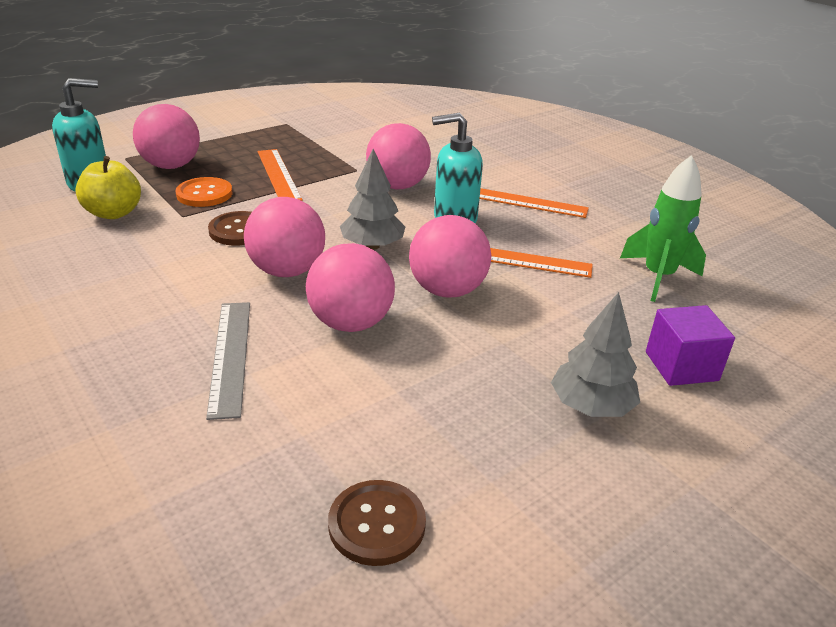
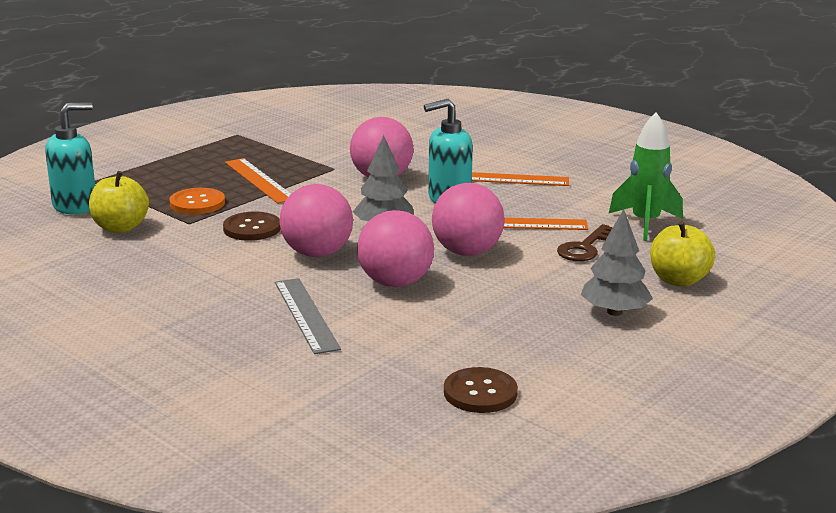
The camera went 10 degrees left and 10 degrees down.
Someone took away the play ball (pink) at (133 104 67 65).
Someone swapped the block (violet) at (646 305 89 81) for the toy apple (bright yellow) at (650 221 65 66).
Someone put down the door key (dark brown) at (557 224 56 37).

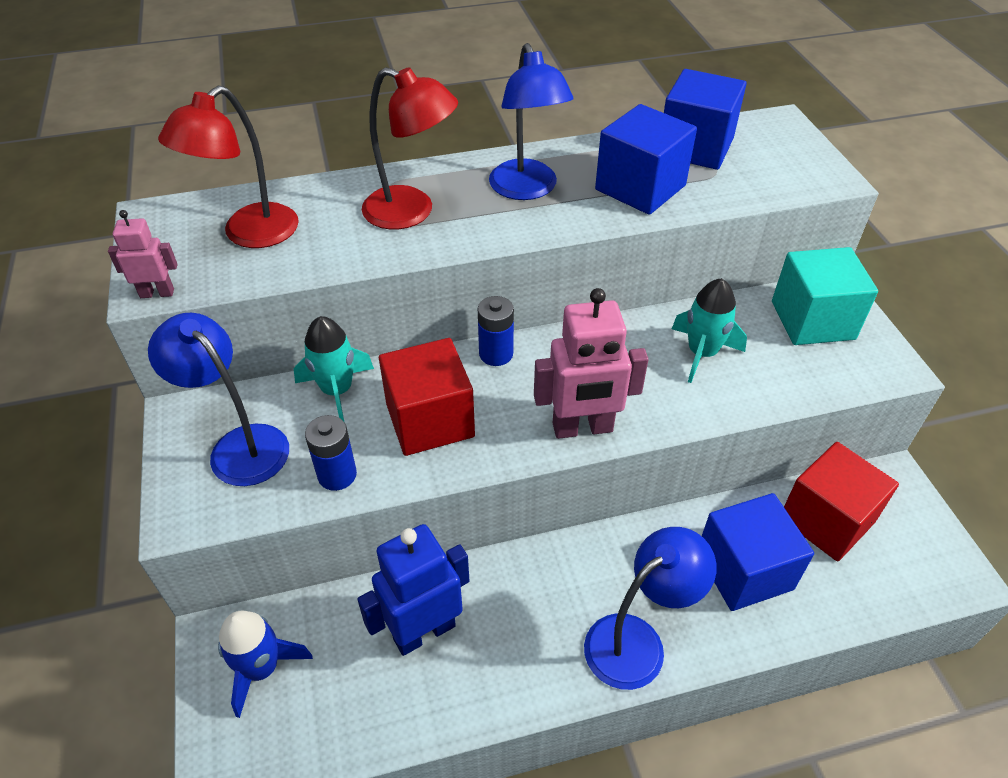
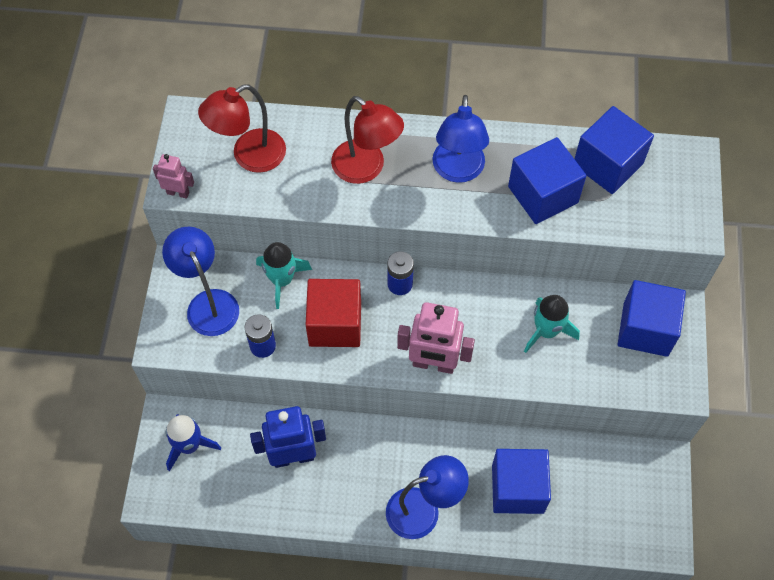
The camera went 20 degrees right and 15 degrees up.
Someone repainted the block (turquoise) at (772 247 106 98), which became the block (blue) at (618 280 68 77).
Someone took away the block (scarlet) at (784 442 115 119).

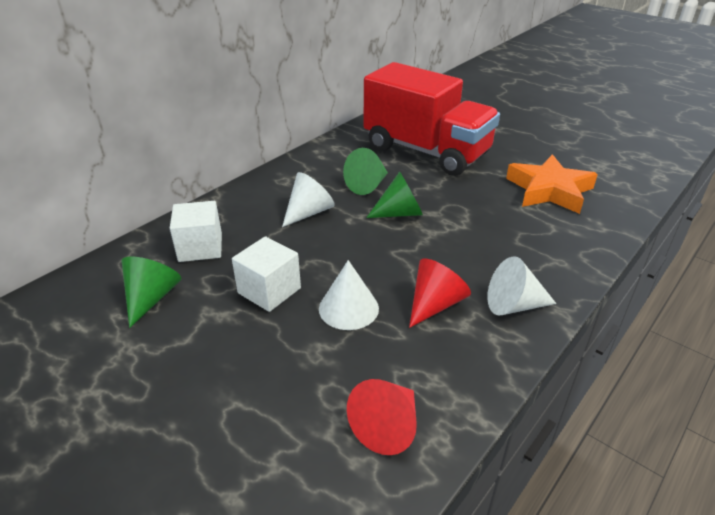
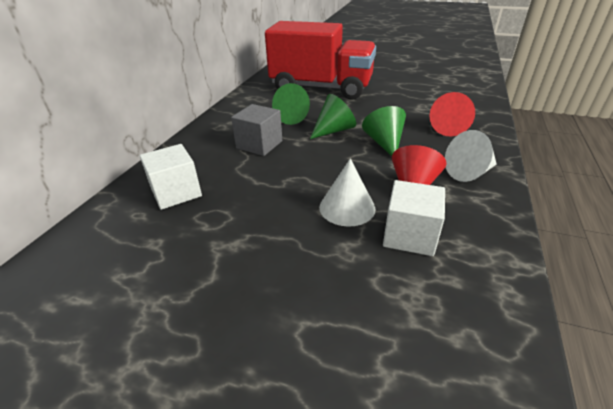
The camera went 20 degrees left and 0 degrees up.
Someone carried the solid cone (emerald) from (122 256 60 72) to (362 106 44 50).
Someone carried the block (white) from (232 236 69 76) to (383 180 62 76).
Someone swapped the solid cone (white) at (282 172 53 55) for the block (gray) at (231 104 51 52).
Someone carried the solid cone (scarlet) from (347 379 70 76) to (429 92 46 45).
Someone took away the five-pointed star (bright orange) at (506 154 92 60).

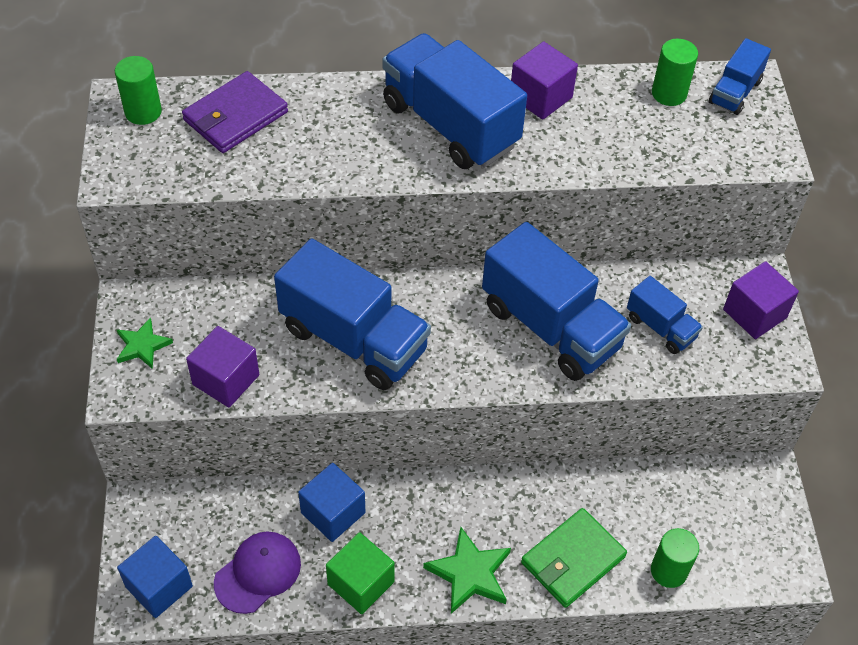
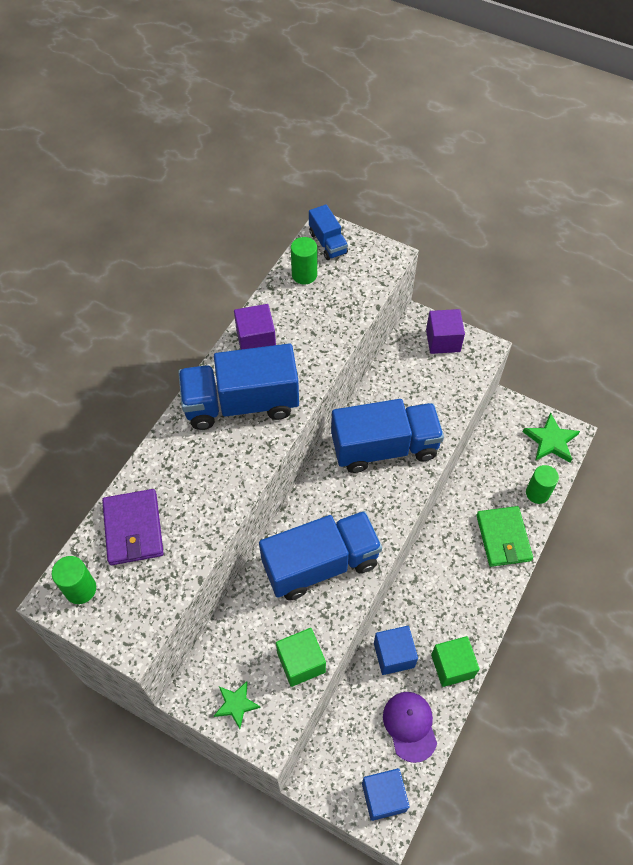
The camera went 55 degrees left and 5 degrees up.
Someone repainted the block (violet) at (186 326 73 82), which became the block (emerald) at (276 628 50 59).
Someone carried the five-pointed star (emerald) from (423 527 88 87) to (523 412 57 51).
Someone took away the toy truck (blue) at (627 276 76 78).

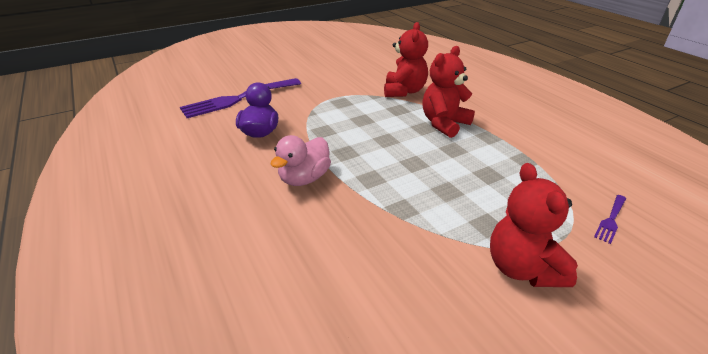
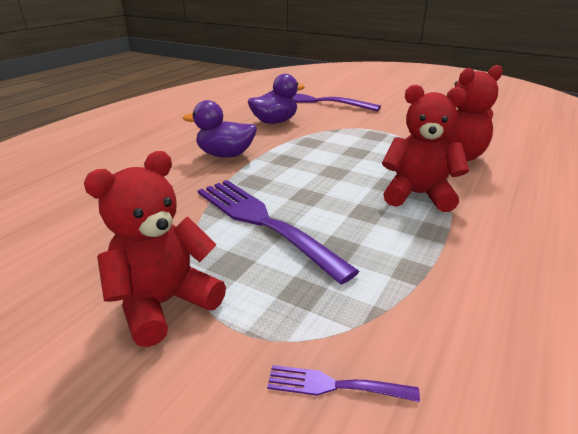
The camera went 60 degrees right and 5 degrees down.
Someone repainted the duck (pink) at (271 135 60 51), which became the duck (violet) at (183 100 74 57).
Someone put down the table fork (violet) at (198 180 162 104).

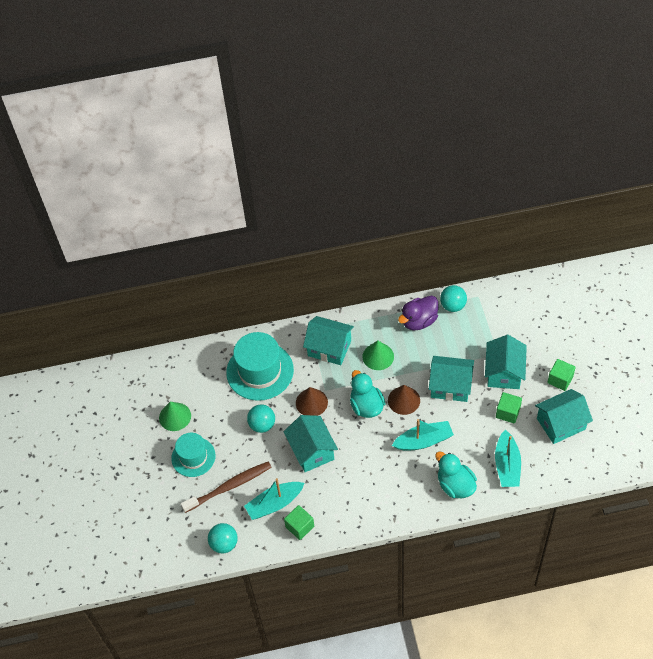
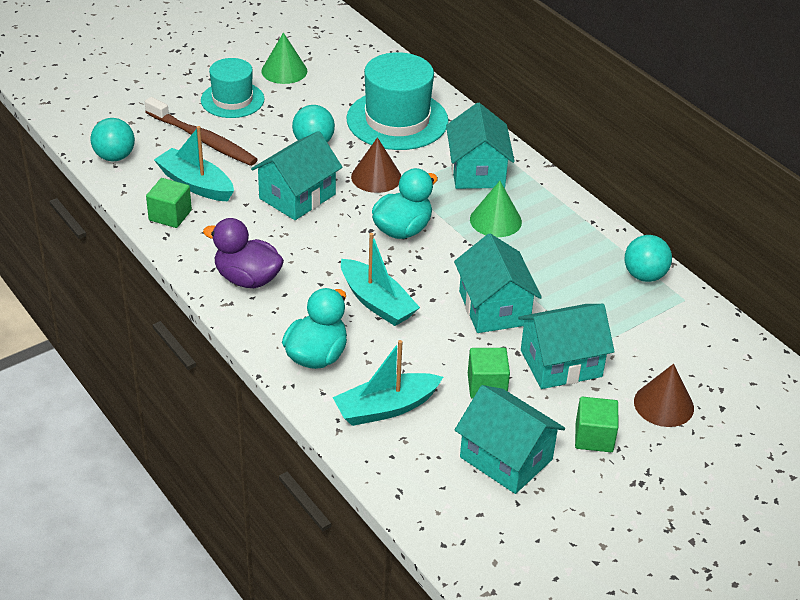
The camera went 60 degrees right and 15 degrees down.
Someone carried the solid cone (dark brown) from (388 385 32 30) to (634 364 60 63).
Someone carried the duck (violet) from (398 296 41 34) to (203 218 81 70).

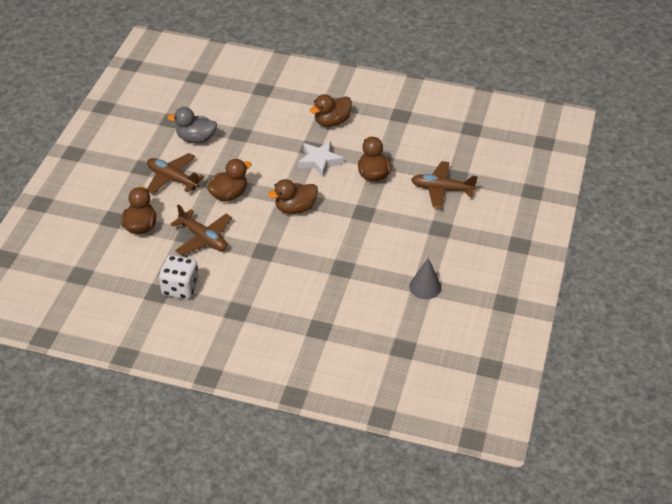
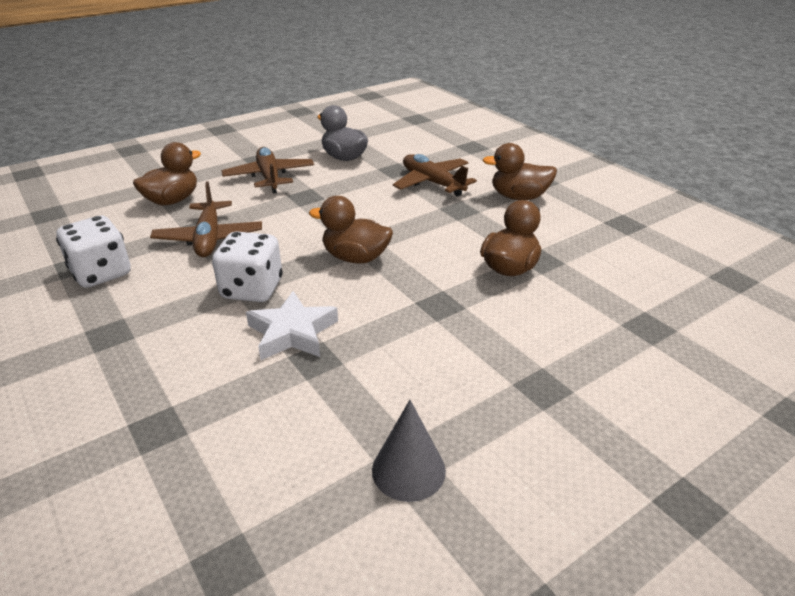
The camera went 40 degrees right and 10 degrees down.
Someone took away the duck (dark brown) at (207 159 45 42).
Someone carried the five-pointed star (white) from (298 141 46 36) to (246 291 92 69).
Someone carried the plane (dark brown) from (411 161 67 47) to (393 154 84 43).
Someone put down the game die (white) at (212 231 71 71).

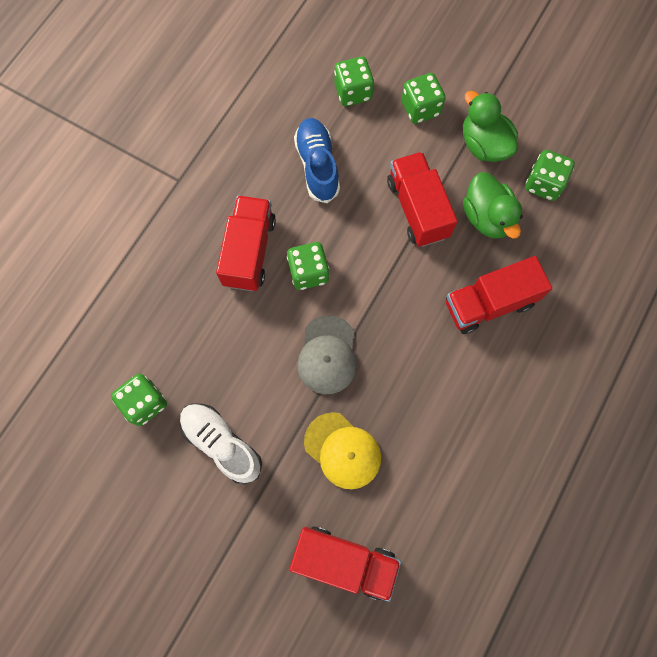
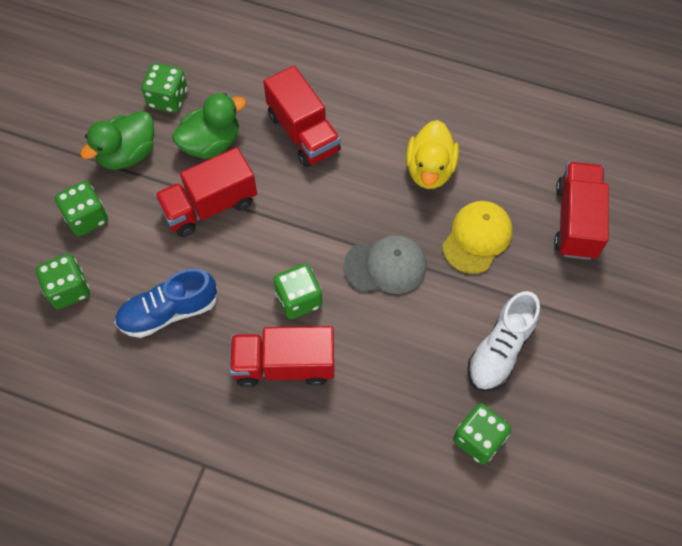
The camera went 100 degrees left and 10 degrees down.
Someone put down the duck (bright yellow) at (406 120 53 69).

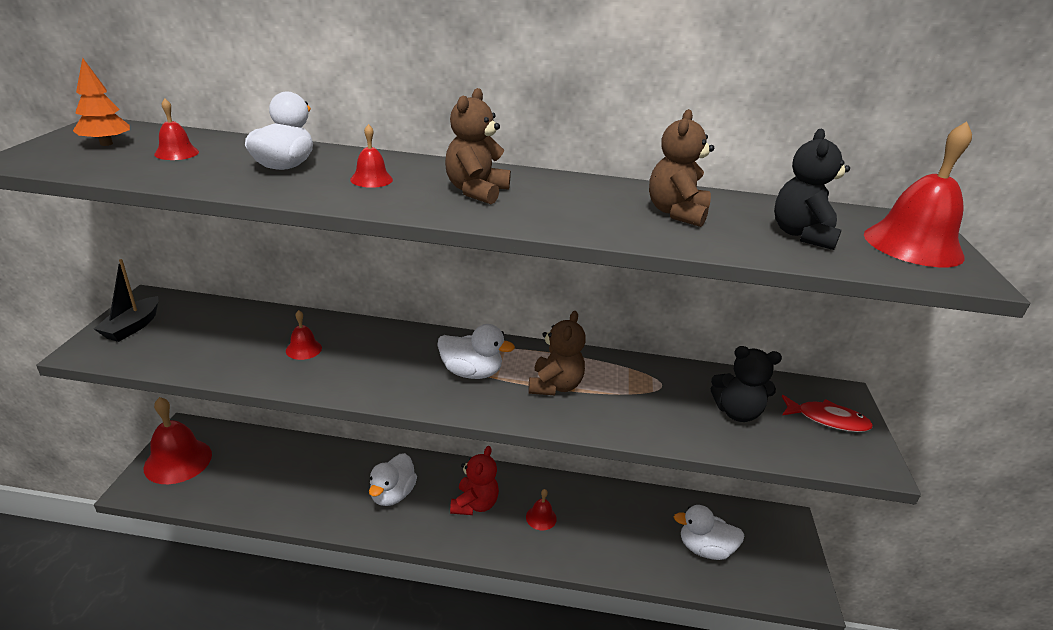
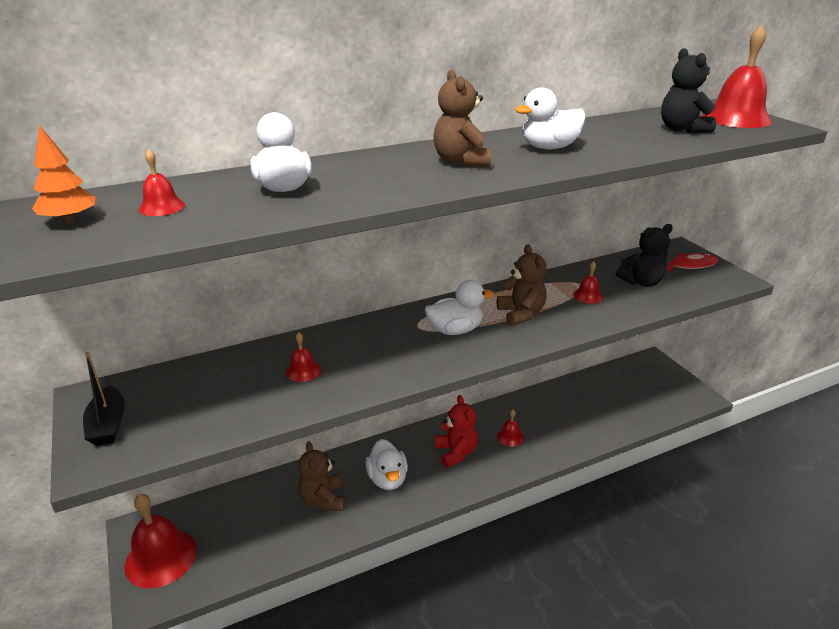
The camera went 30 degrees left and 0 degrees up.
Someone carried the school bell (scarlet) from (350 124 43 64) to (573 261 30 43).
Someone carried the teddy (dark brown) from (649 109 65 118) to (298 441 47 70).
Someone carried the duck (white) from (674 505 71 55) to (515 87 70 62).

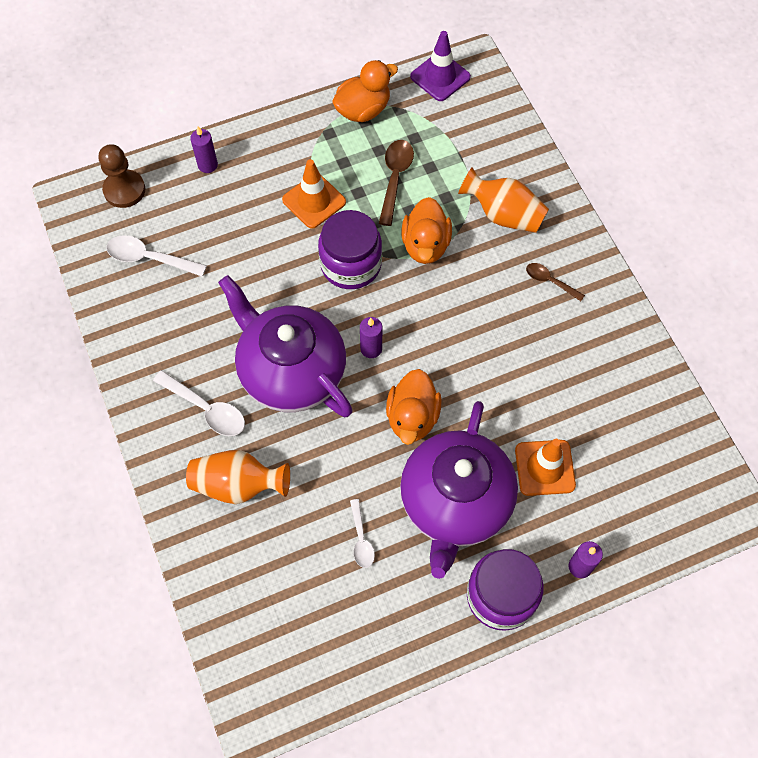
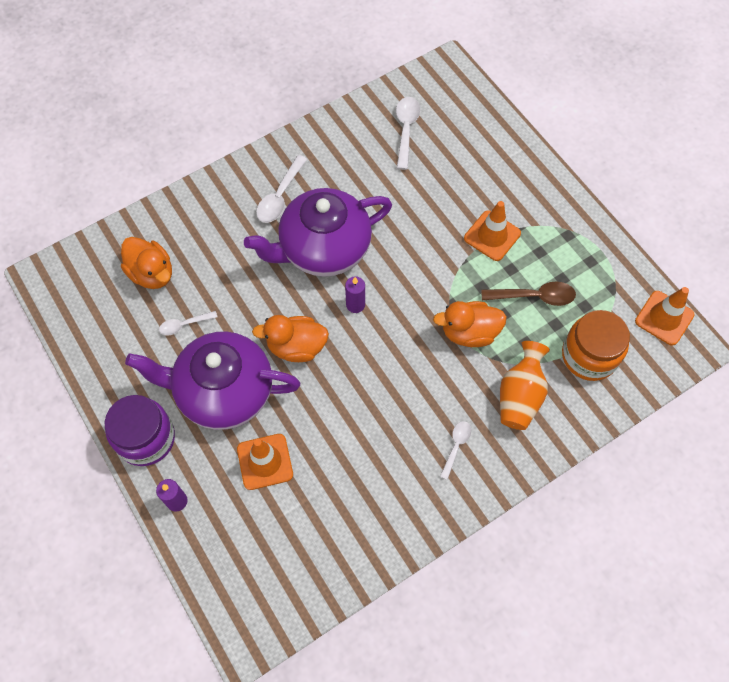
The camera went 80 degrees right and 0 degrees up.
Someone took away the chess pawn (dark brown) at (99 144 46 64).
Someone took away the tall vase (bright orange) at (186 450 104 54).
Someone took away the wax candle (violet) at (190 126 28 47).
Someone rotated the china teapot (violet) at (218 275 135 142) by 150 degrees counterclockwise.
Someone took away the preserve jar (violet) at (318 210 64 79).
Someone carried the duck (bright orange) from (332 60 66 62) to (121 237 51 52).
Someone repainted the road cone (violet) at (410 31 61 70), which became the road cone (bright orange) at (635 287 59 58).
Someone repainted the teaspoon (dark brown) at (526 263 59 38), which became the teaspoon (white) at (440 421 31 59).
Someone put down the preserve jar (bright orange) at (562 310 68 71).

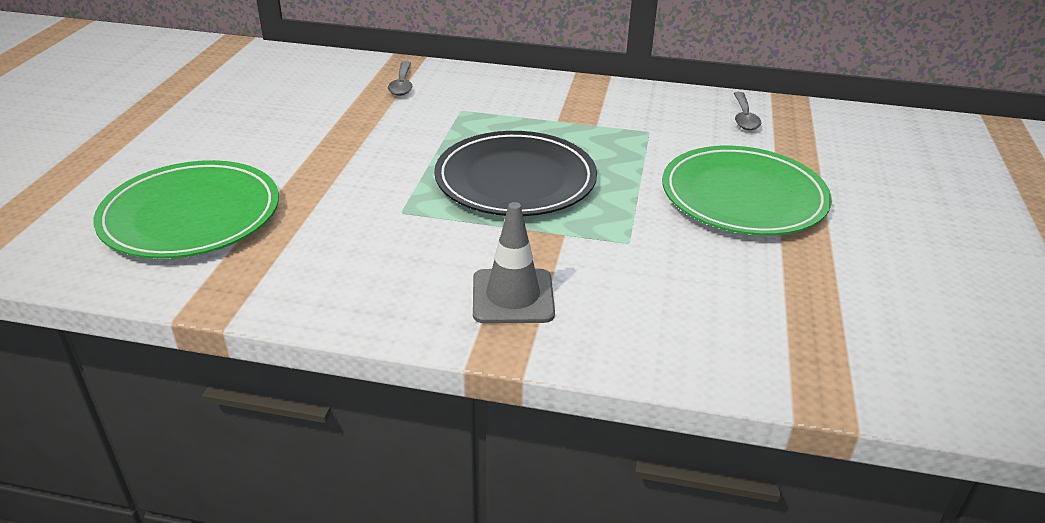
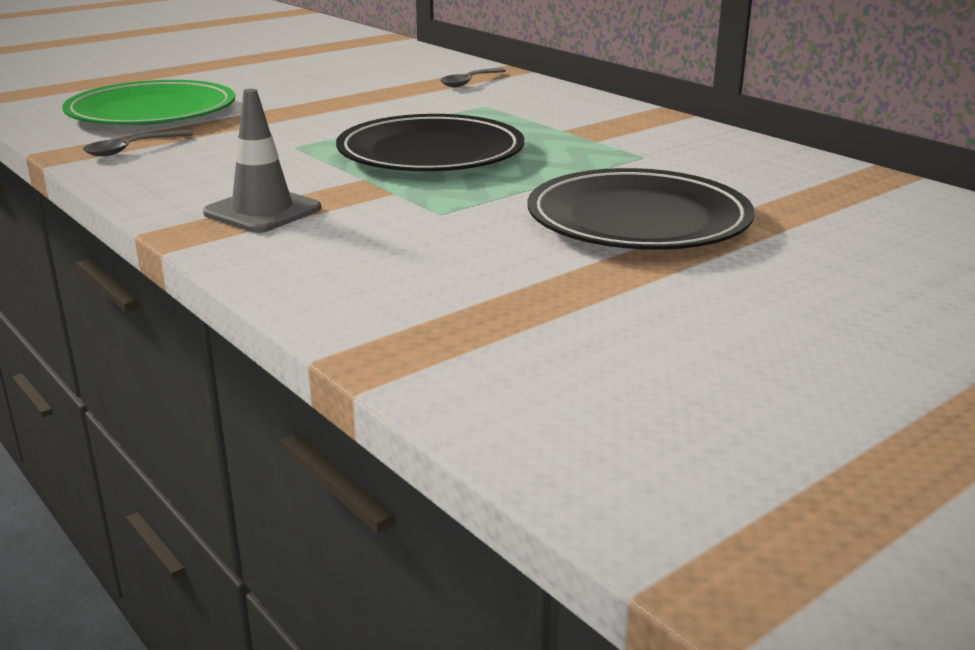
The camera went 40 degrees right and 10 degrees down.
Someone repainted the flat dish (emerald) at (662 146 170 90), which became the flat dish (jet-black) at (528 168 227 82).
Someone carried the teaspoon (gray) from (734 92 27 38) to (83 130 110 26).

